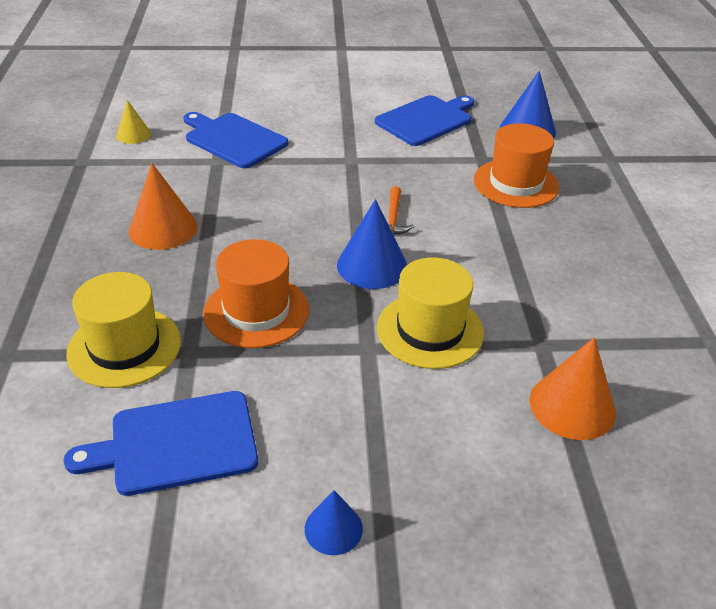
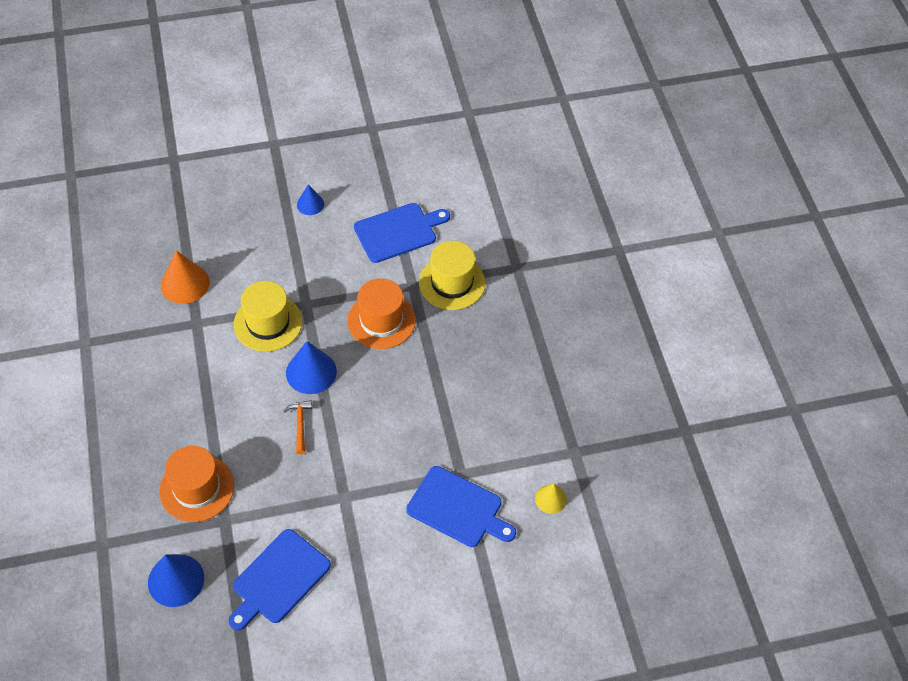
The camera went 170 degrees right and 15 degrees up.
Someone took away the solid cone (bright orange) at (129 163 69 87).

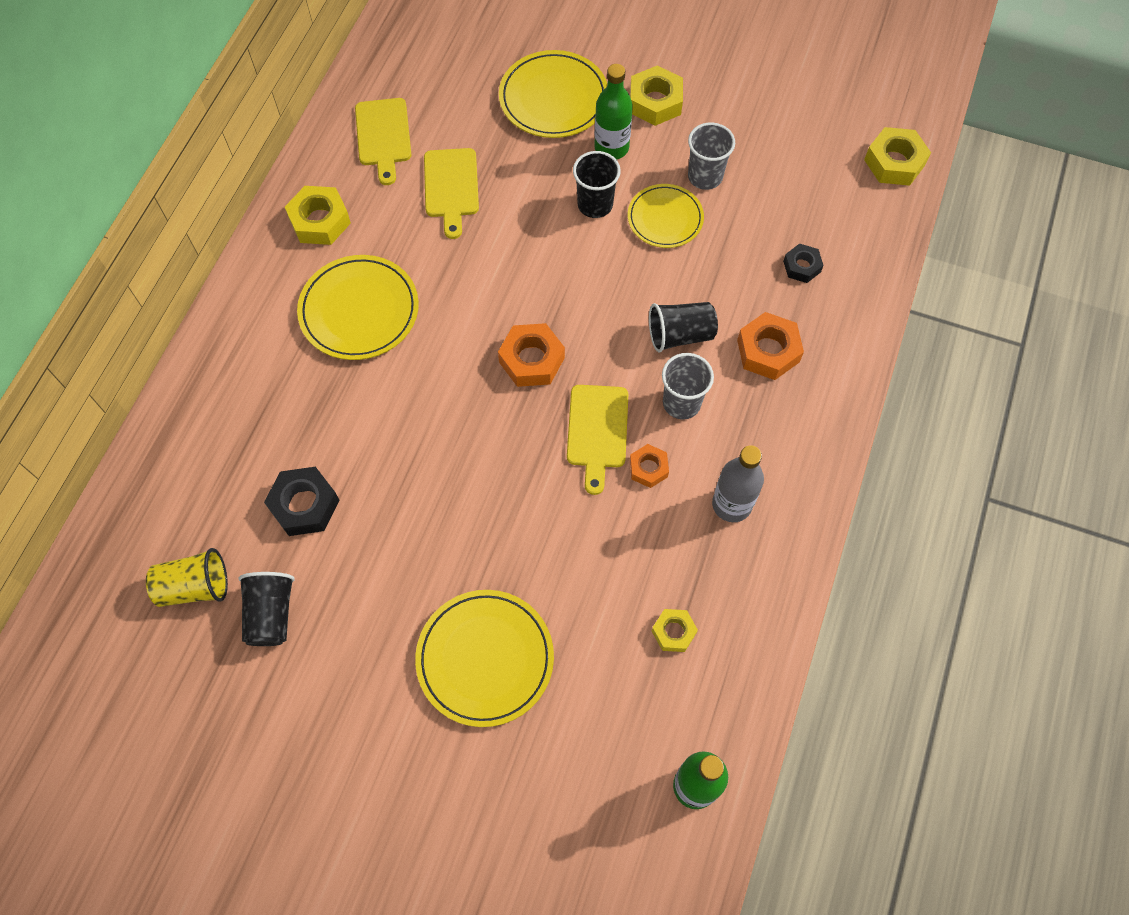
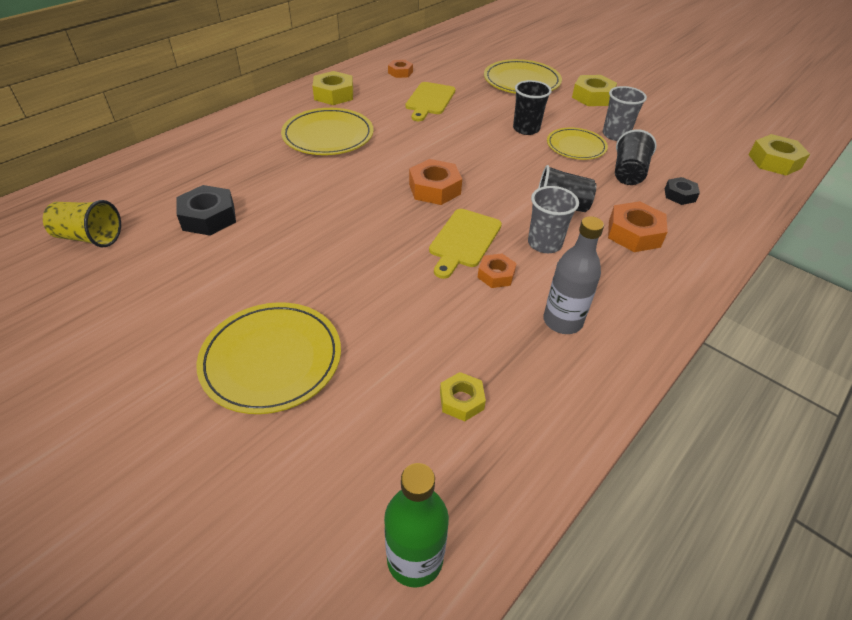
The camera went 20 degrees right and 20 degrees down.
Someone carried the beaker (jet-black) from (238 572 57 74) to (615 129 42 56).
Someone swapped the cutting board (bright yellow) at (355 98 56 87) for the hexagon nut (bright orange) at (388 60 25 18).
Someone took away the drink bottle (emerald) at (594 64 39 96).

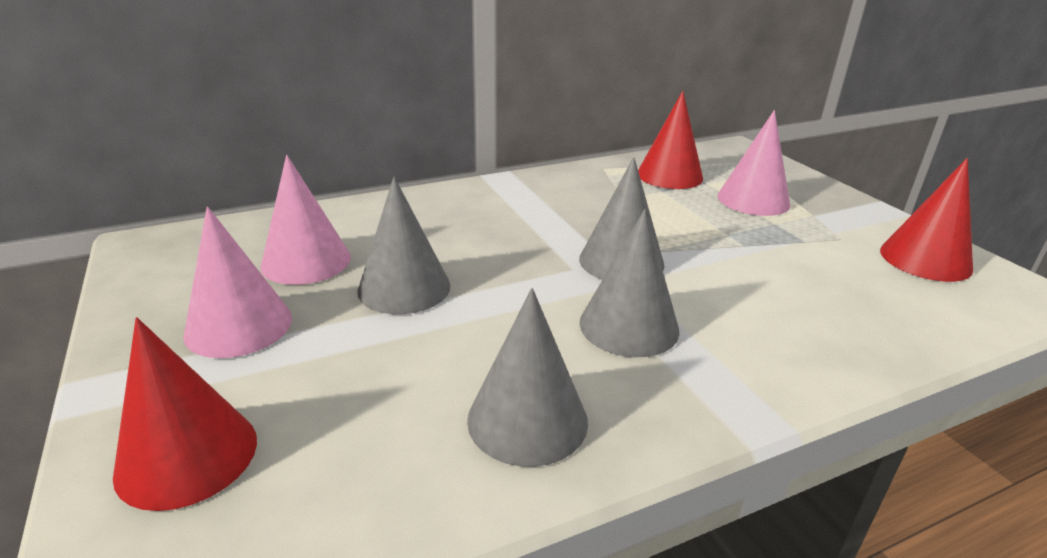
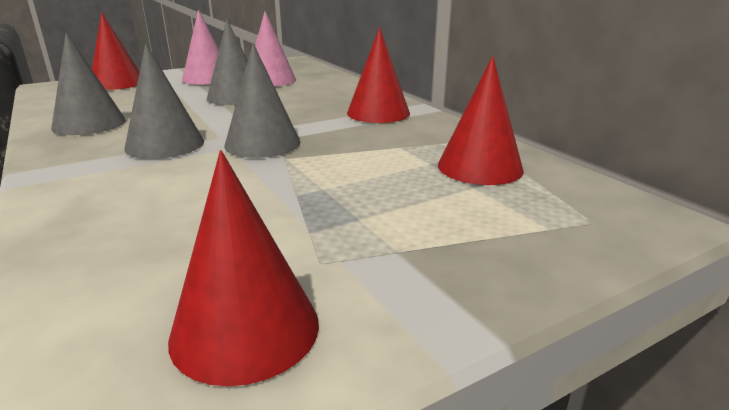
The camera went 85 degrees right and 5 degrees down.
Someone took away the solid cone (pink) at (717 110 73 106).
Someone put down the solid cone (scarlet) at (347 27 63 96).

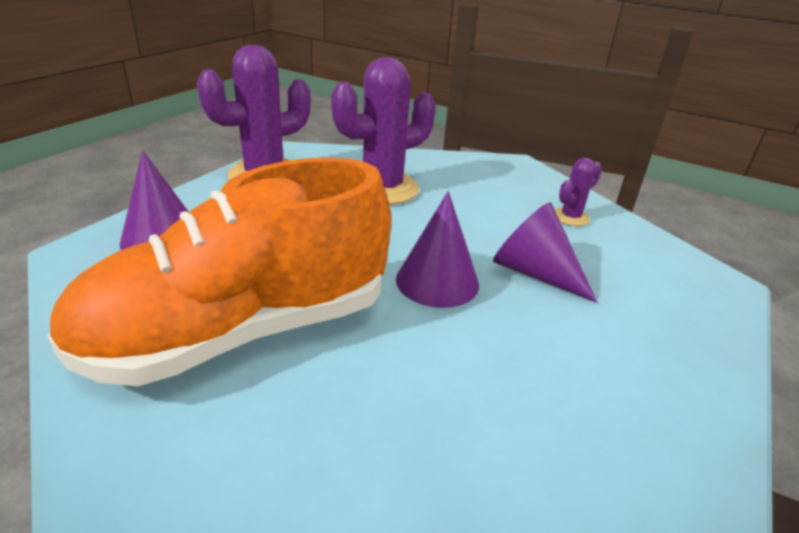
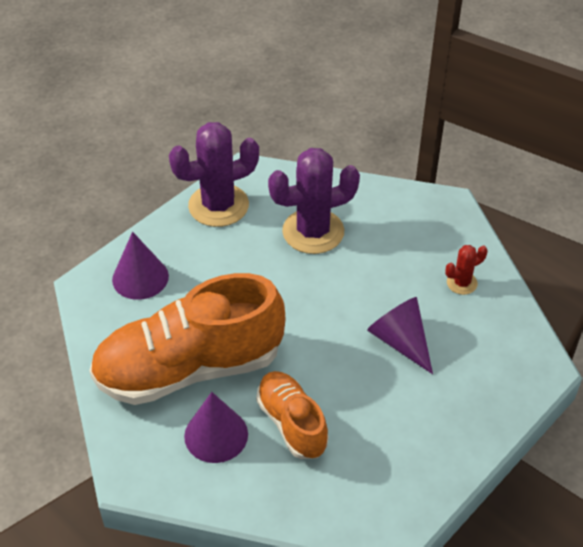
The camera went 15 degrees right and 15 degrees up.
Someone carried the solid cone (violet) from (396 191 83 117) to (184 392 64 71).
Someone repainted the cactus (violet) at (555 158 47 68), which became the cactus (scarlet) at (445 245 43 50).
Someone put down the shoe (bright orange) at (256 371 73 88).

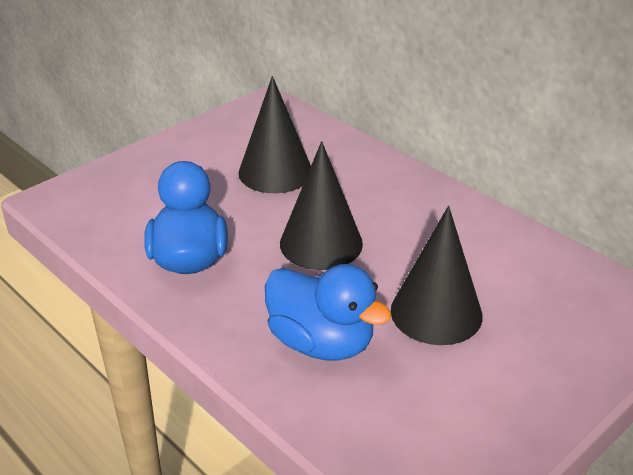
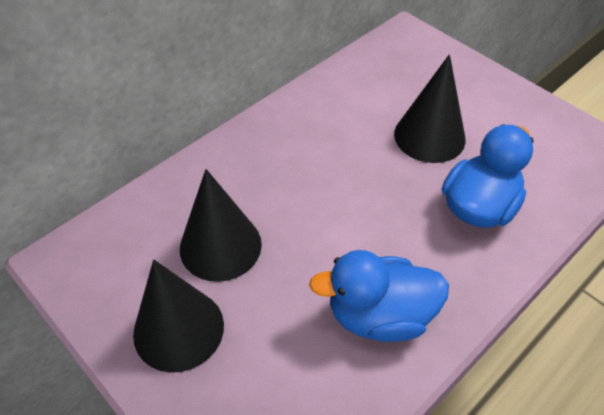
The camera went 90 degrees left and 15 degrees up.
Someone carried the solid cone (jet-black) from (280 141 83 129) to (133 260 91 113).

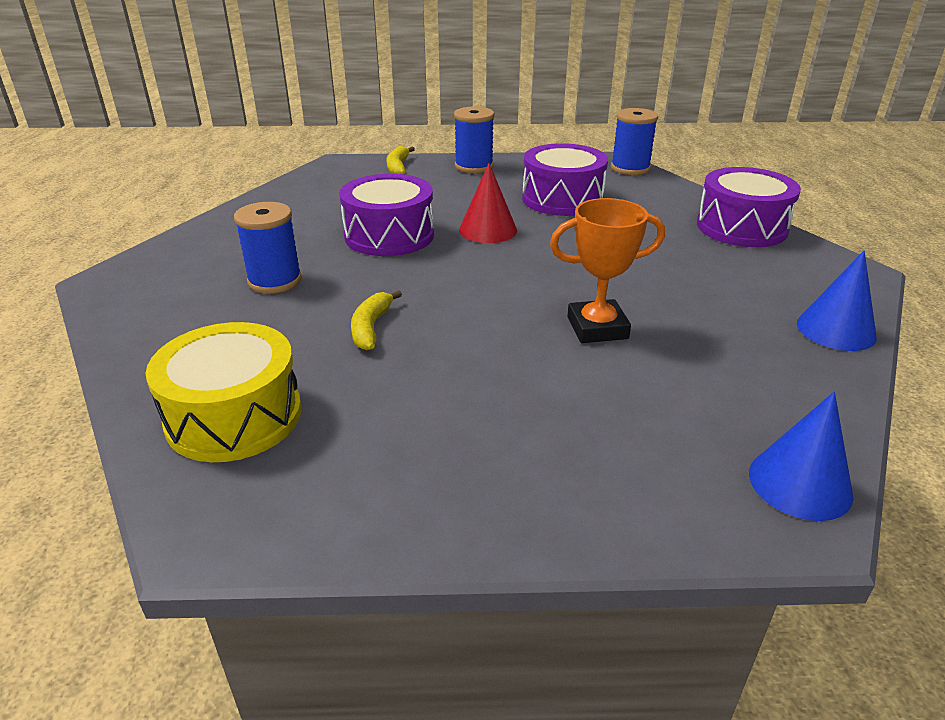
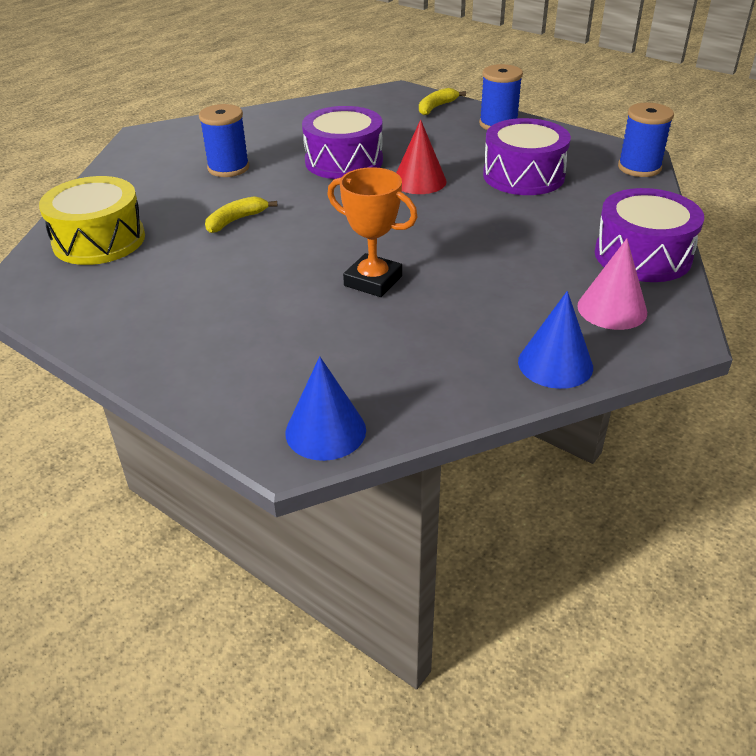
The camera went 40 degrees right and 5 degrees up.
Someone put down the solid cone (pink) at (577 238 70 92).

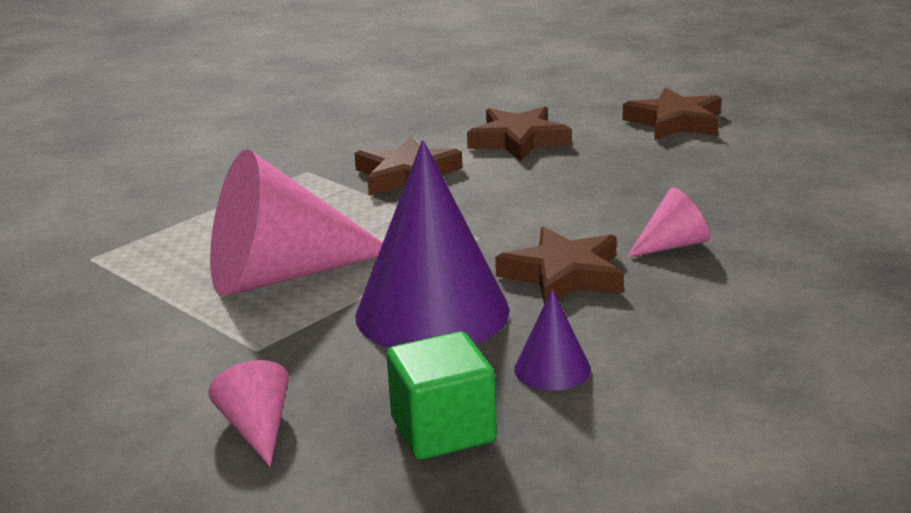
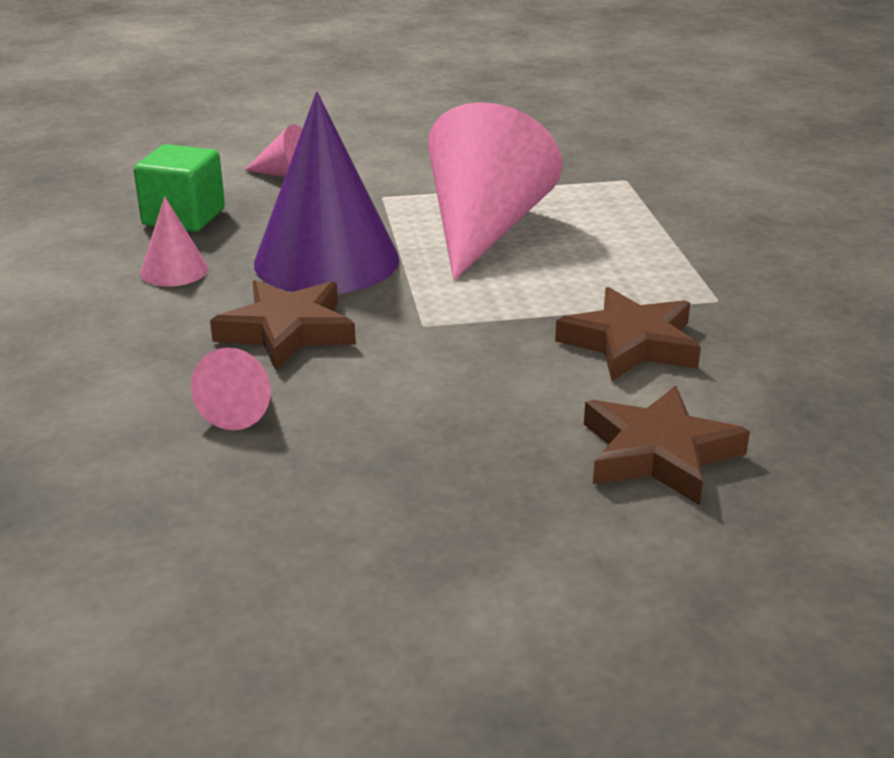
The camera went 125 degrees right and 5 degrees up.
Someone repainted the solid cone (violet) at (514 289 77 101), which became the solid cone (pink) at (140 196 68 90).
Someone took away the five-pointed star (dark brown) at (622 88 99 52).

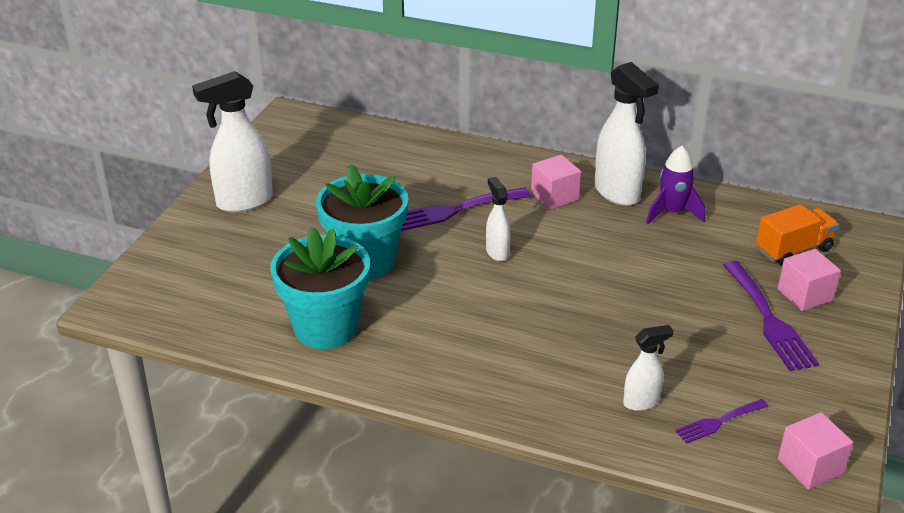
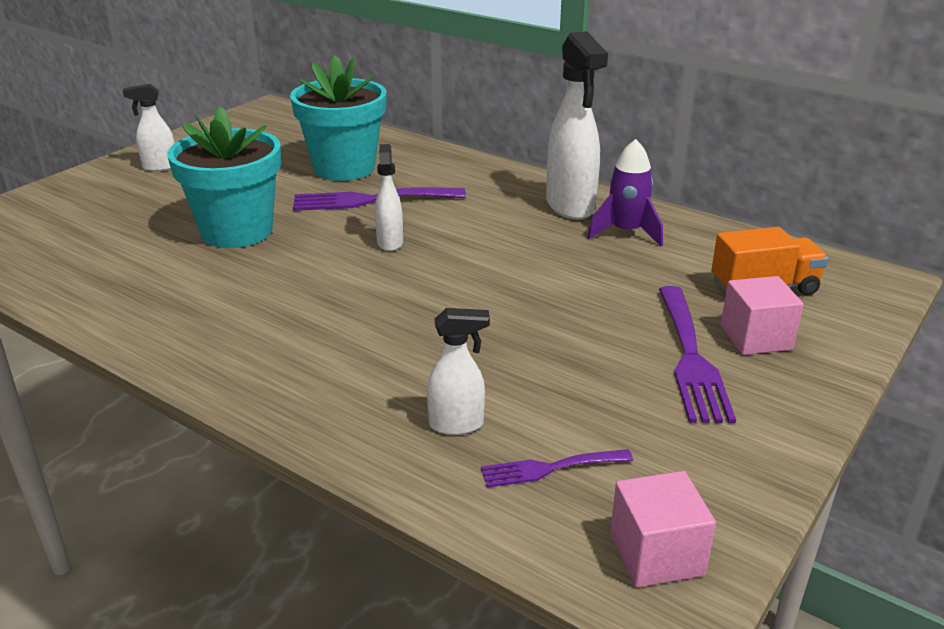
The camera went 15 degrees right and 5 degrees down.
Someone scaled the sprayer (white) at (192 71 81 141) by 0.54.
Someone carried the flower pot (turquoise) from (270 227 100 122) to (290 55 97 126).
Someone took away the block (pink) at (531 155 50 55).

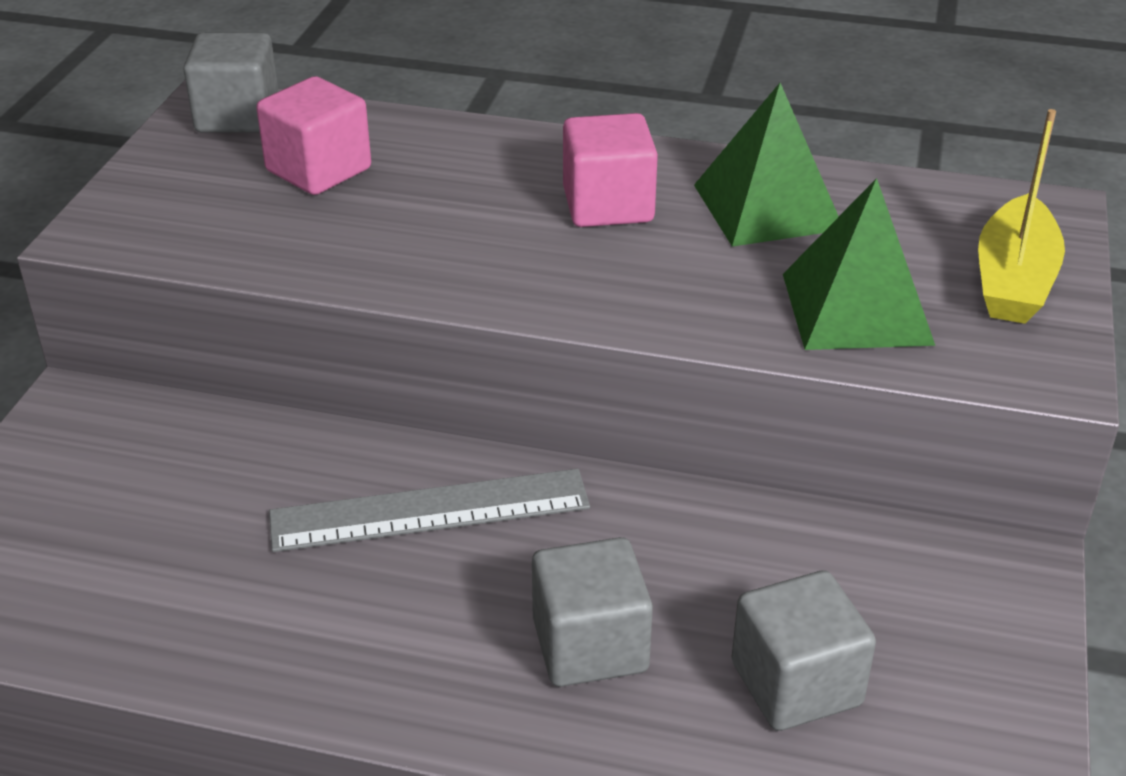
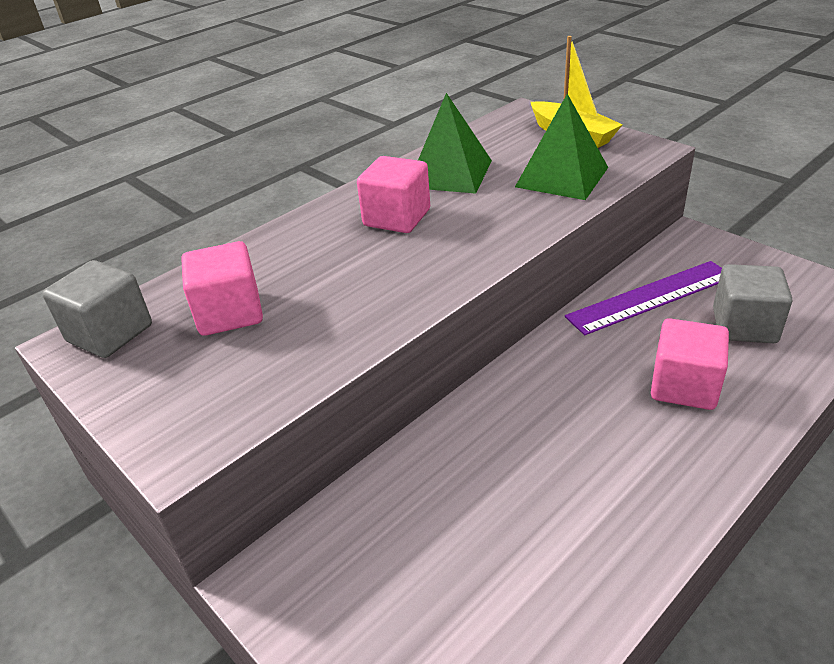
The camera went 55 degrees left and 0 degrees up.
Someone took away the ruler (gray) at (269 469 321 83).
Someone repainted the block (gray) at (532 537 121 150), which became the block (pink) at (651 318 78 92).
Someone put down the ruler (violet) at (565 261 157 74).

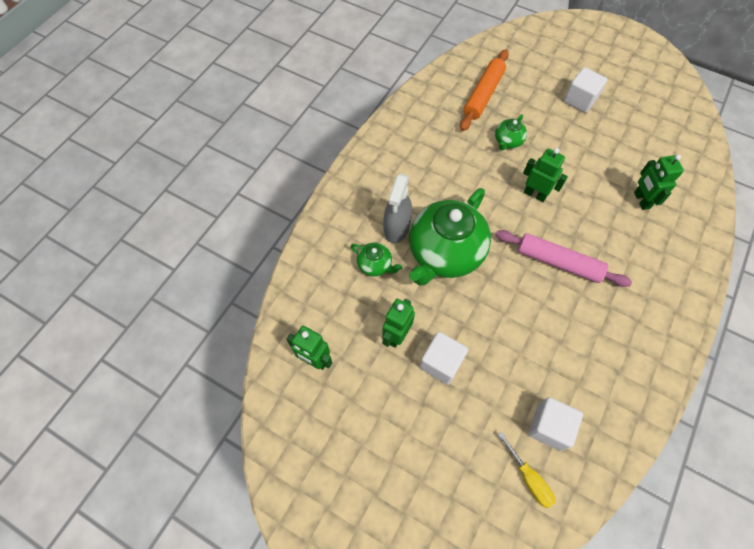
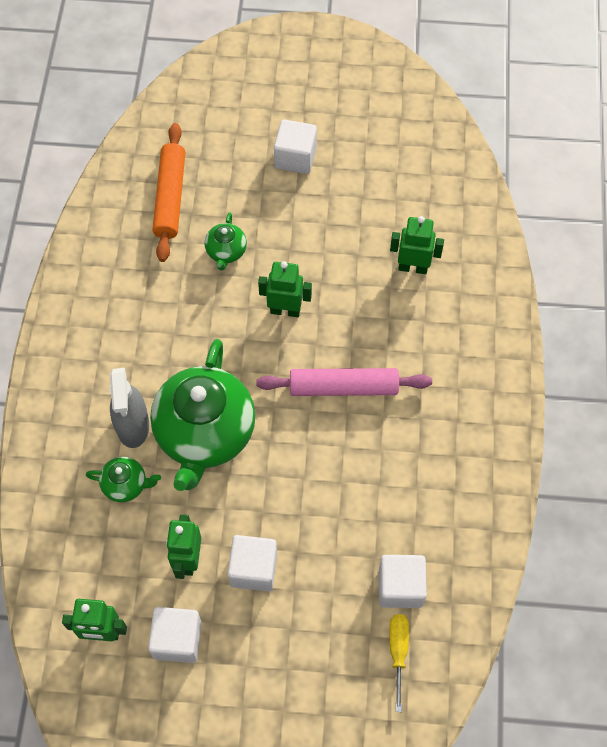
The camera went 25 degrees left and 0 degrees up.
Someone rotated the flat screwdriver (bright yellow) at (498 432 57 76) by 120 degrees counterclockwise.
Someone rotated the toy robot (emerald) at (634 154 50 56) by 135 degrees clockwise.
Someone put down the block (white) at (148 607 53 56).

